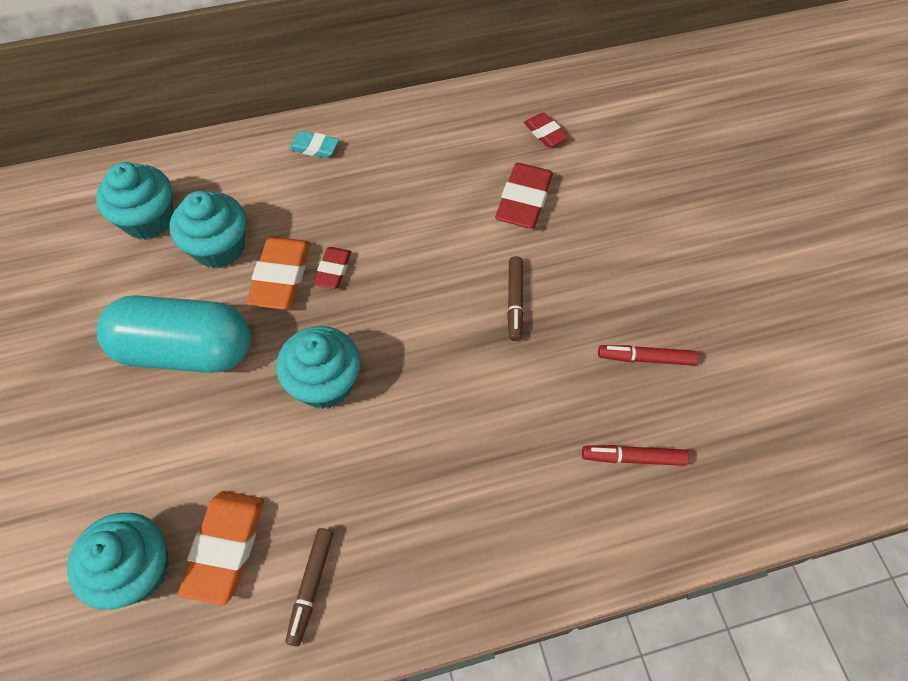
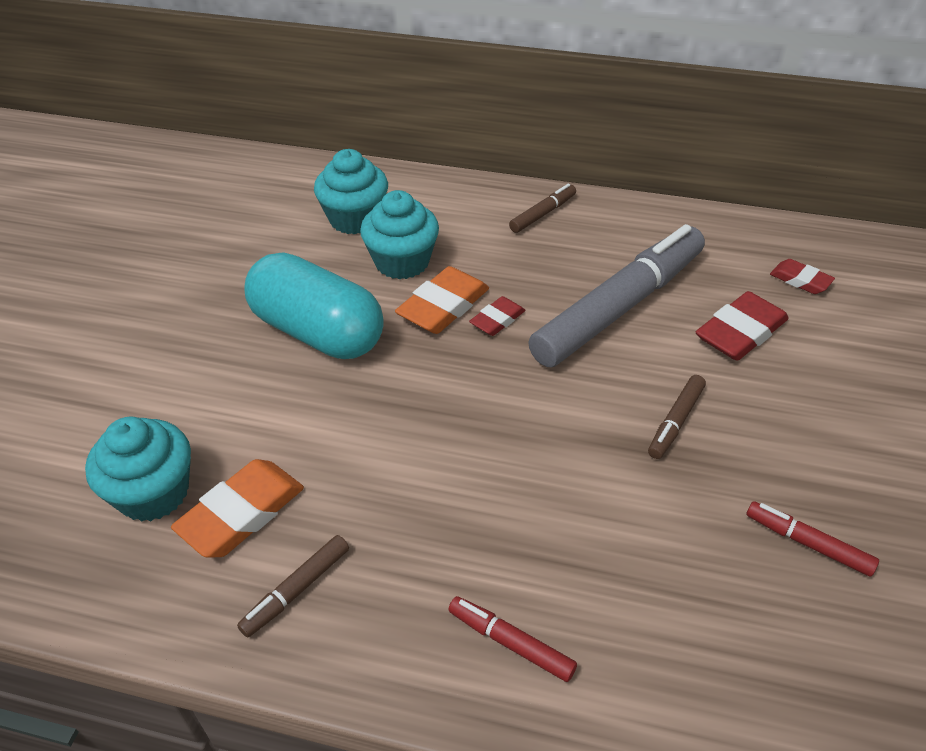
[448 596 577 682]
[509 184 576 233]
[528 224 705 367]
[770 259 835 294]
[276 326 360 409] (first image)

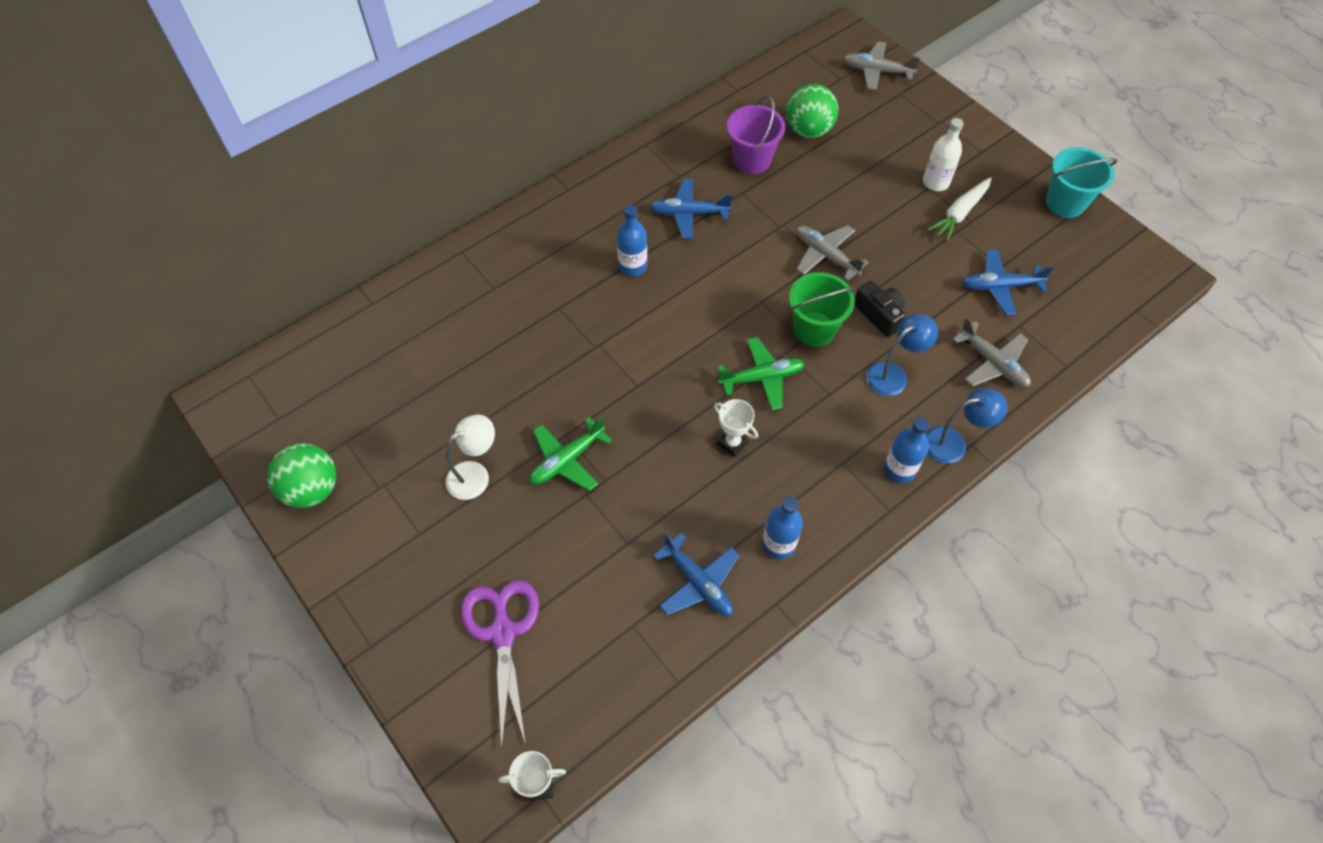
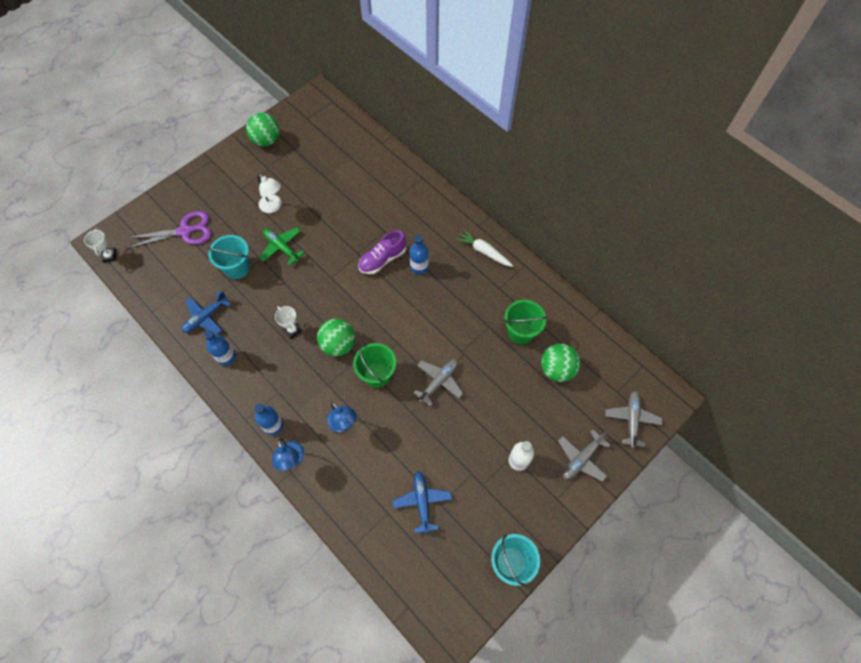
[207 235 250 279]
[275 306 302 339]
[317 319 355 356]
[358 230 406 274]
[456 229 513 267]
[504 300 547 344]
[558 429 610 481]
[650 179 732 239] (first image)
[854 281 906 337] (first image)

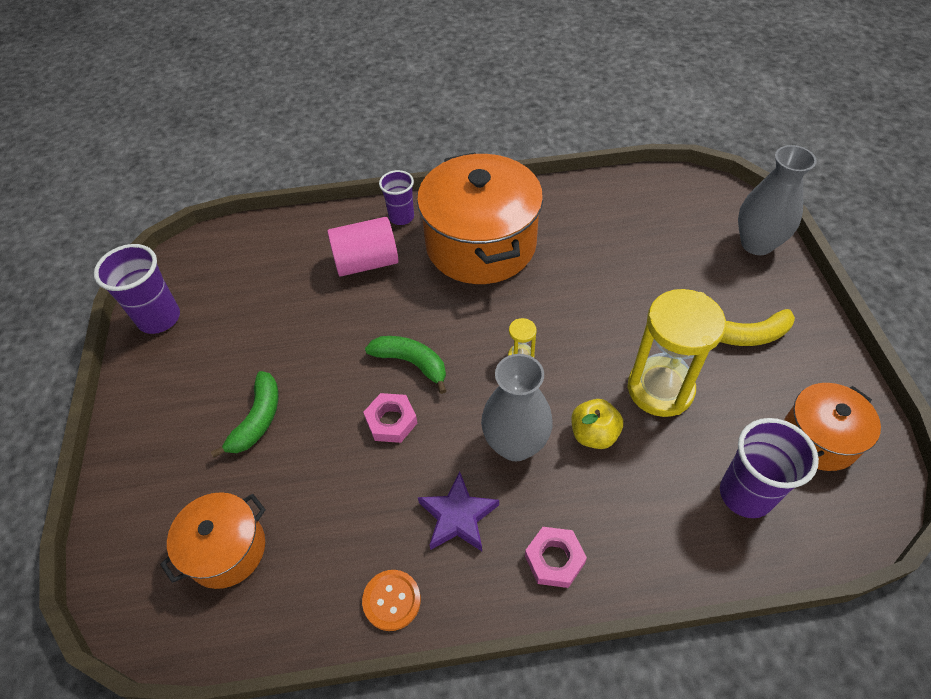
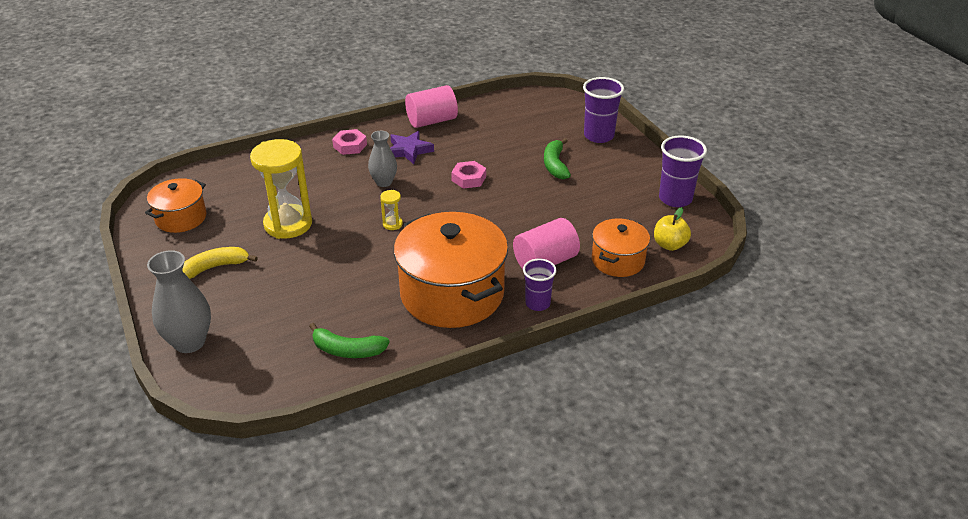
[309 323 390 358]
[368 131 397 187]
[405 85 458 128]
[583 77 624 143]
[592 218 650 277]
[654 207 691 251]

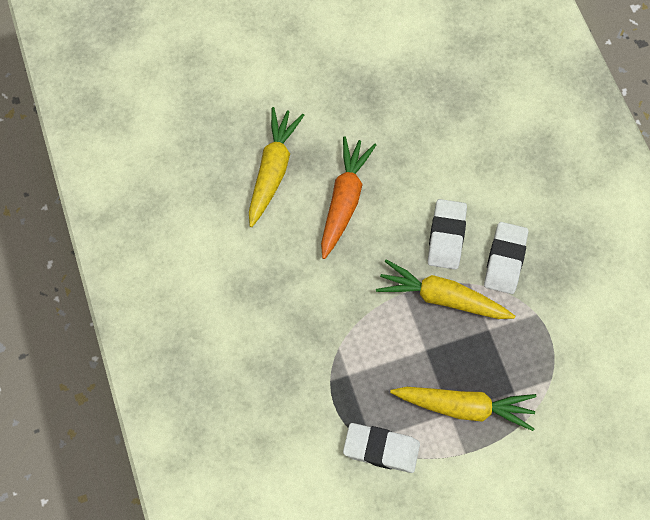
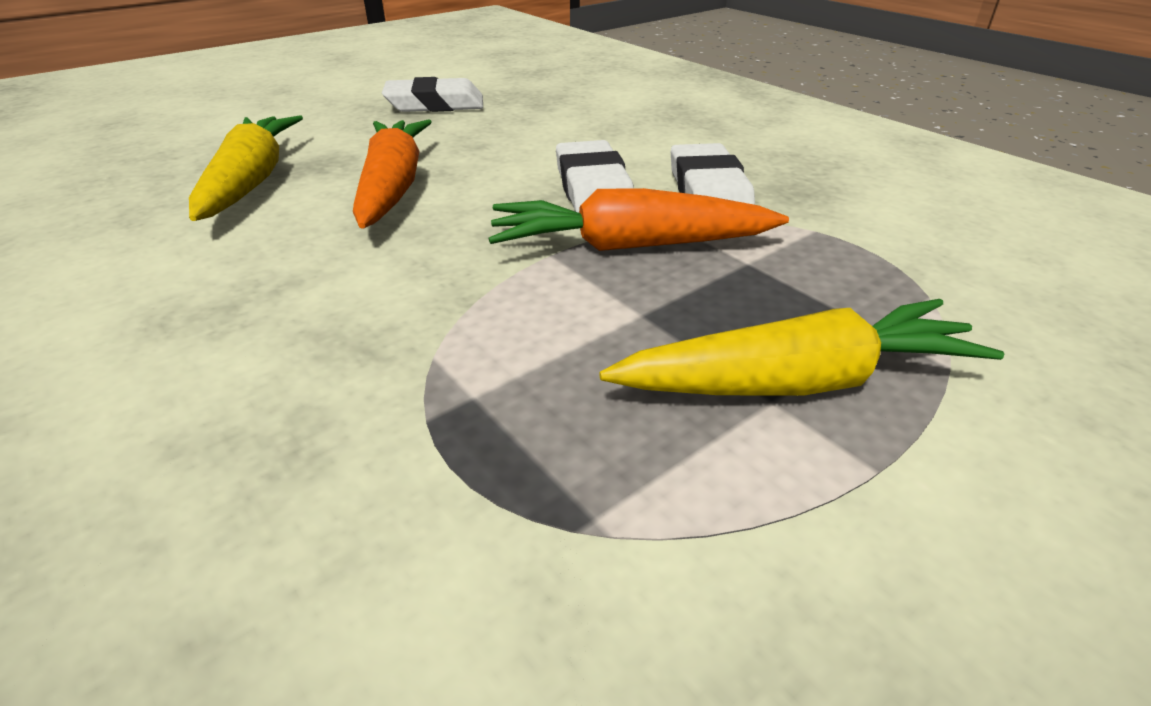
[382 77 483 112]
[489 188 789 251]

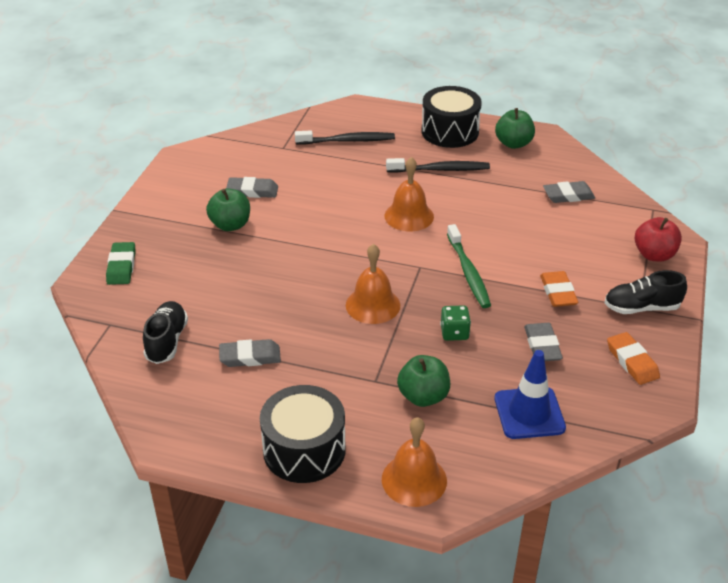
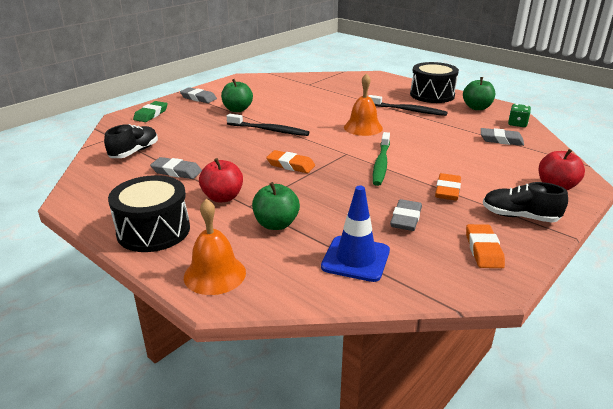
[180 87 217 103]
[199 158 243 202]
[227 114 309 136]
[266 150 315 173]
[508 104 531 127]

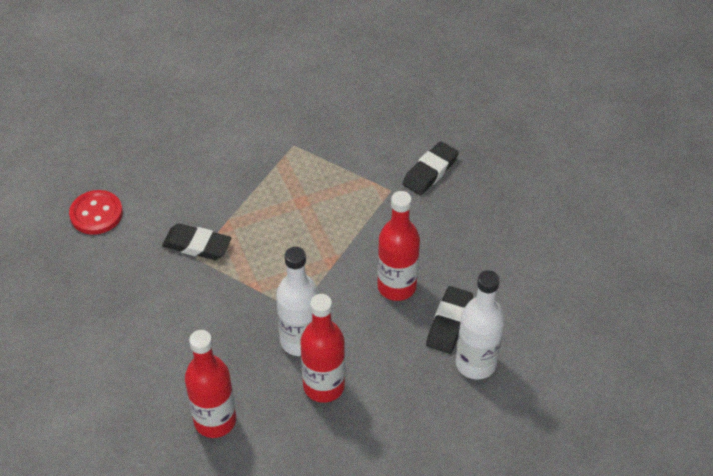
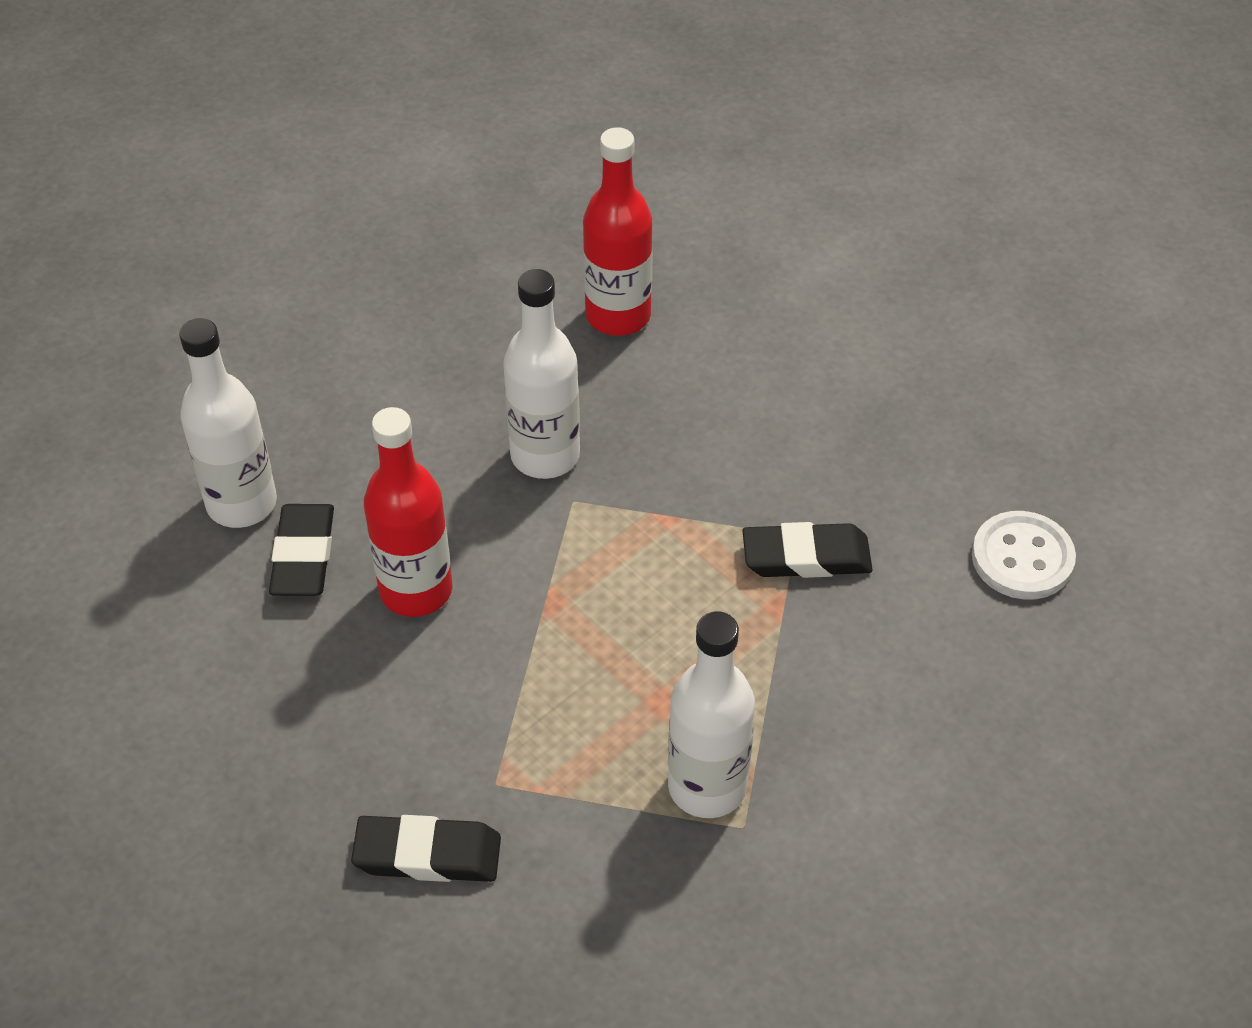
[351 815 501 882]
[668 611 755 818]
[972 511 1076 599]
[300 294 345 403] (first image)

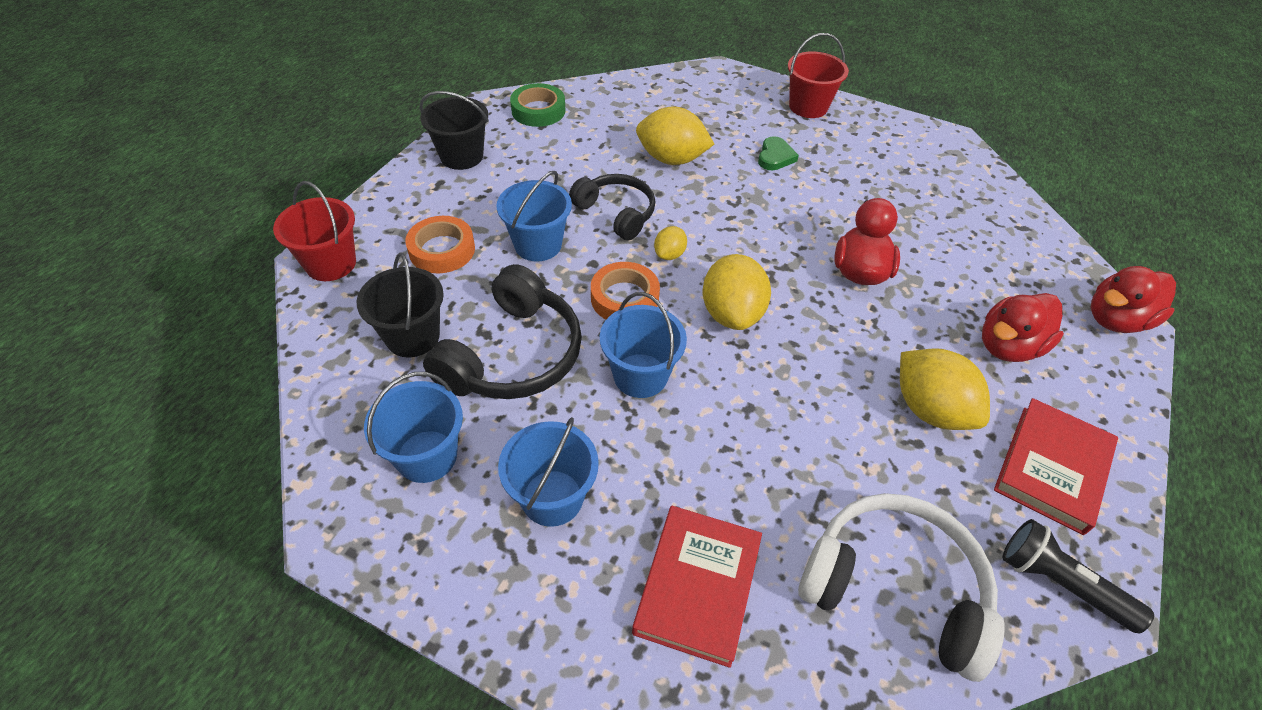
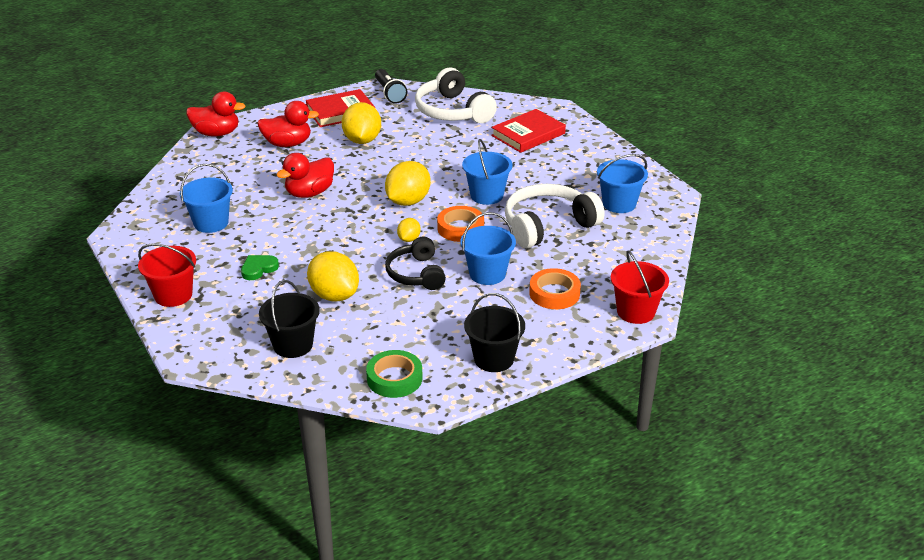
[180 164 233 233]
[259 280 320 358]
[397 218 421 242]
[505 184 604 248]

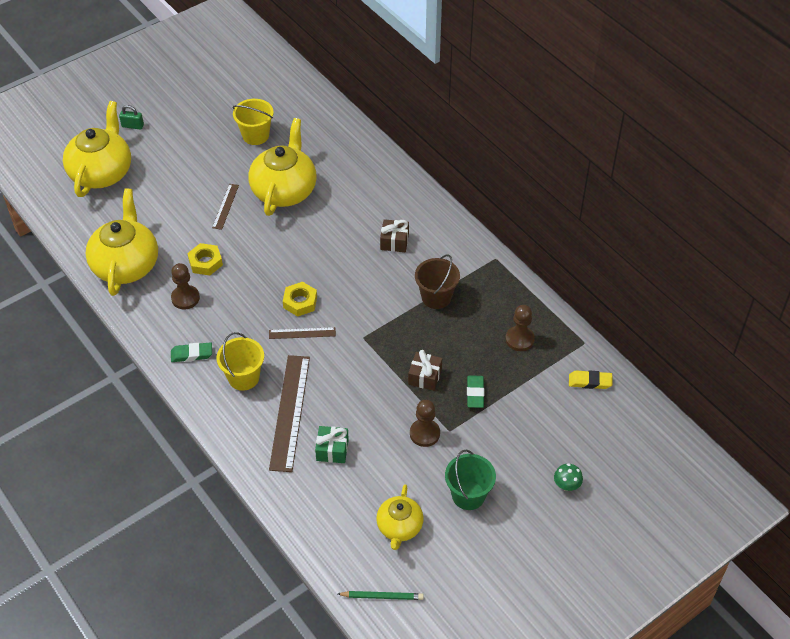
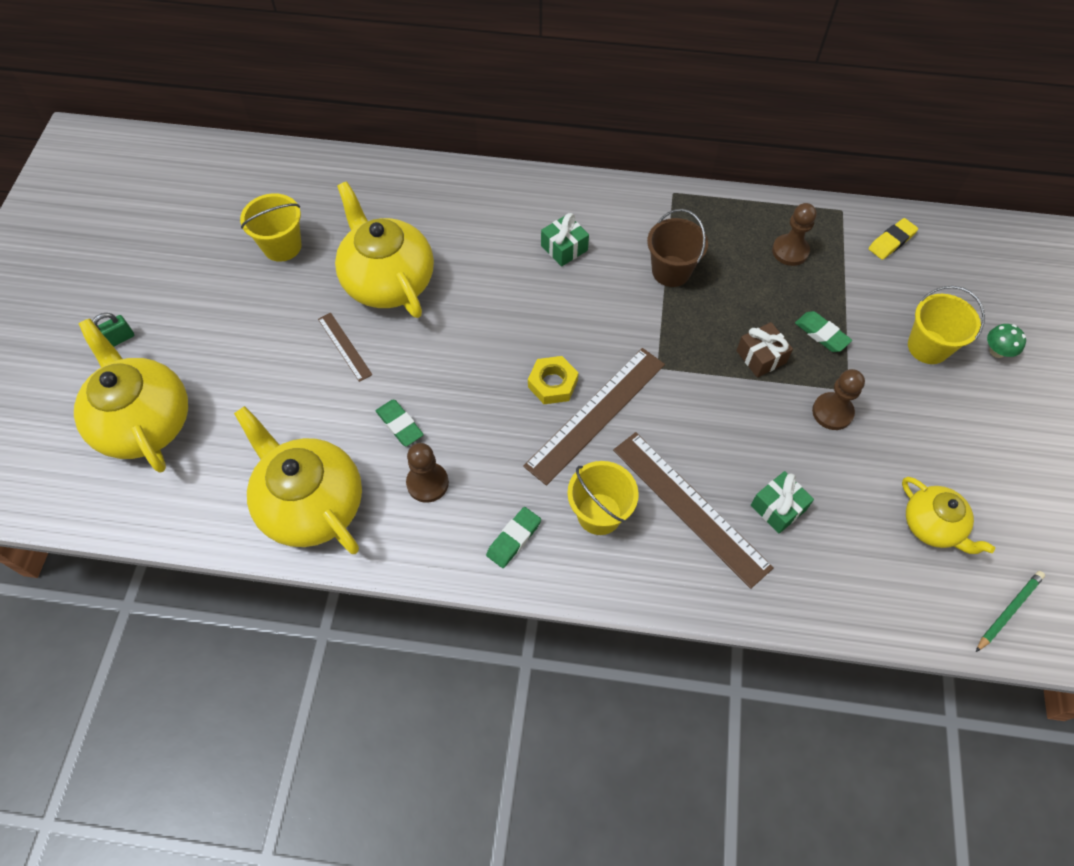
[376 400 424 446]
[523 348 665 486]
[541 213 589 267]
[908 286 985 364]
[445 450 496 510] (first image)

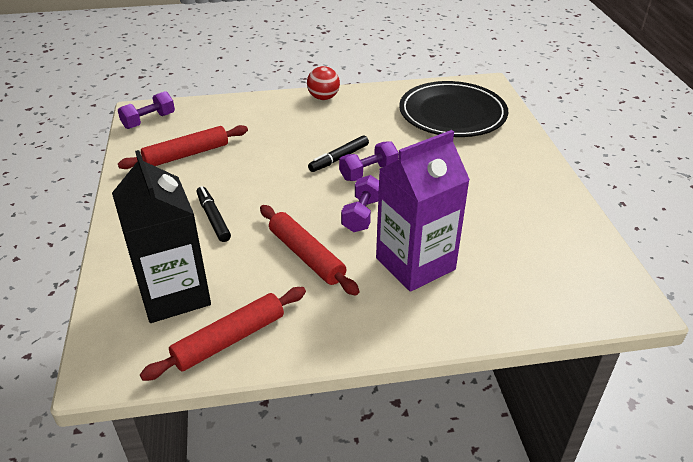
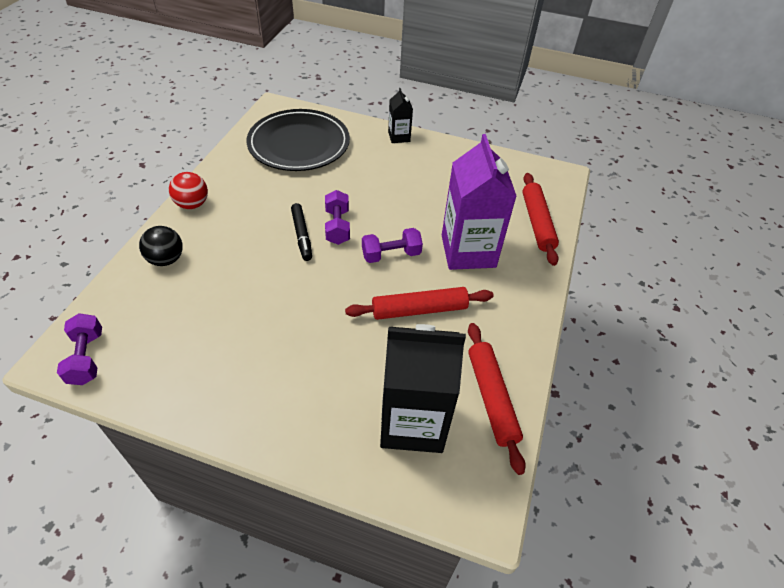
[139 226 183 266]
[362 228 423 263]
[388 88 413 143]
[522 173 559 266]
[197 186 231 242] (first image)

